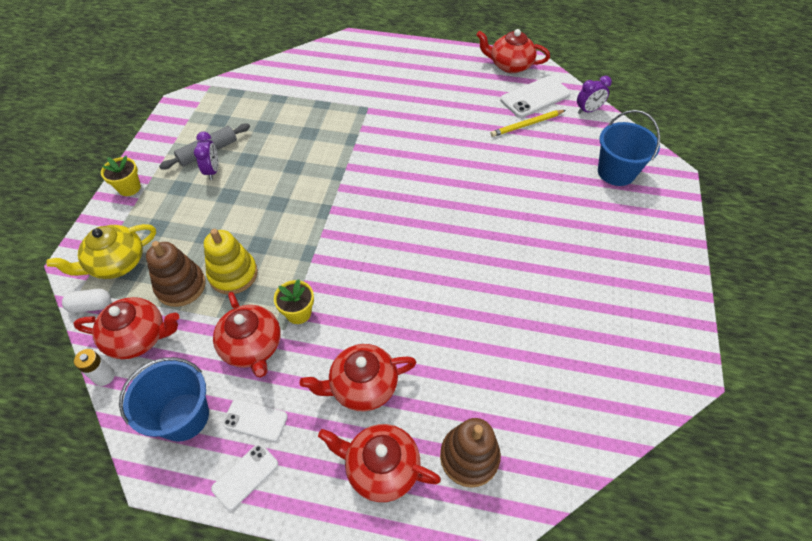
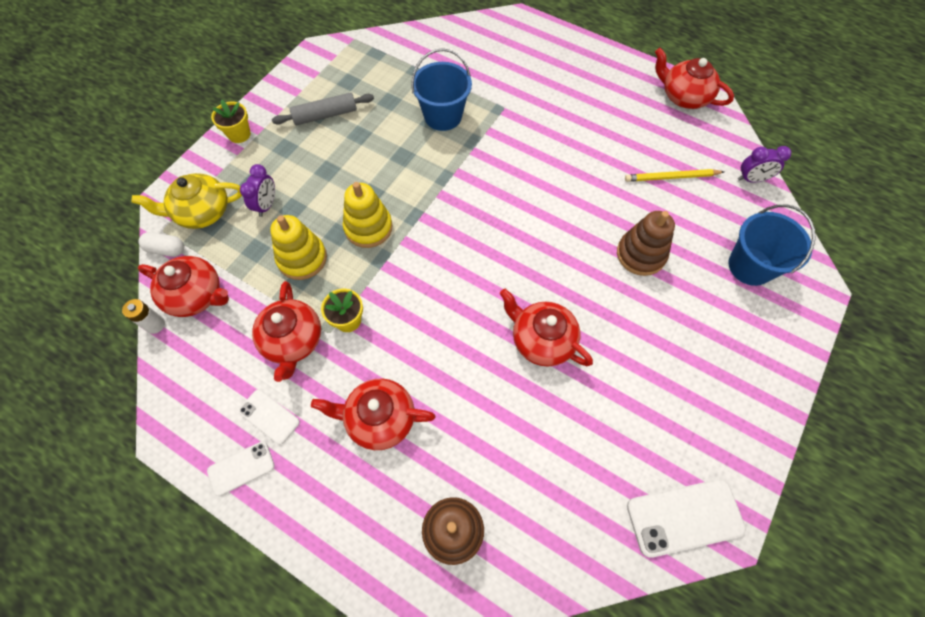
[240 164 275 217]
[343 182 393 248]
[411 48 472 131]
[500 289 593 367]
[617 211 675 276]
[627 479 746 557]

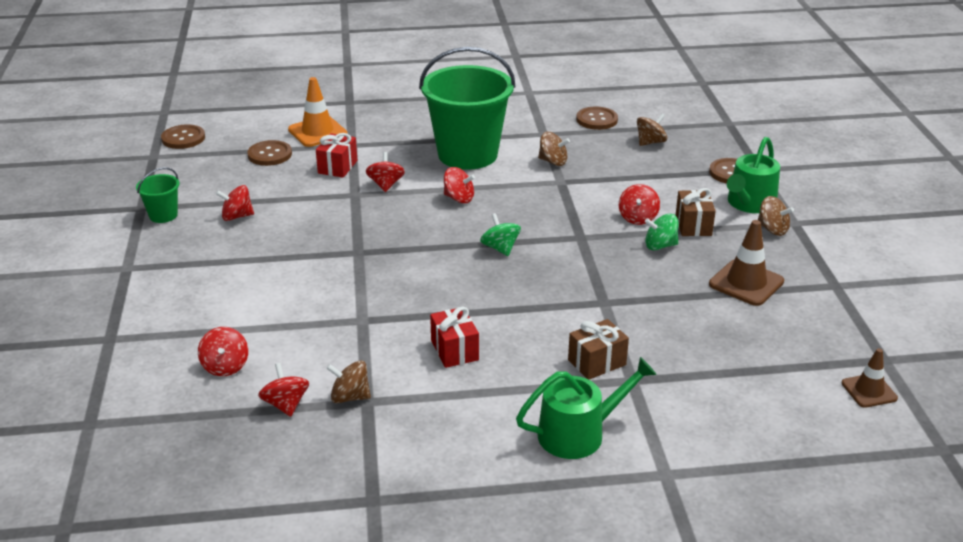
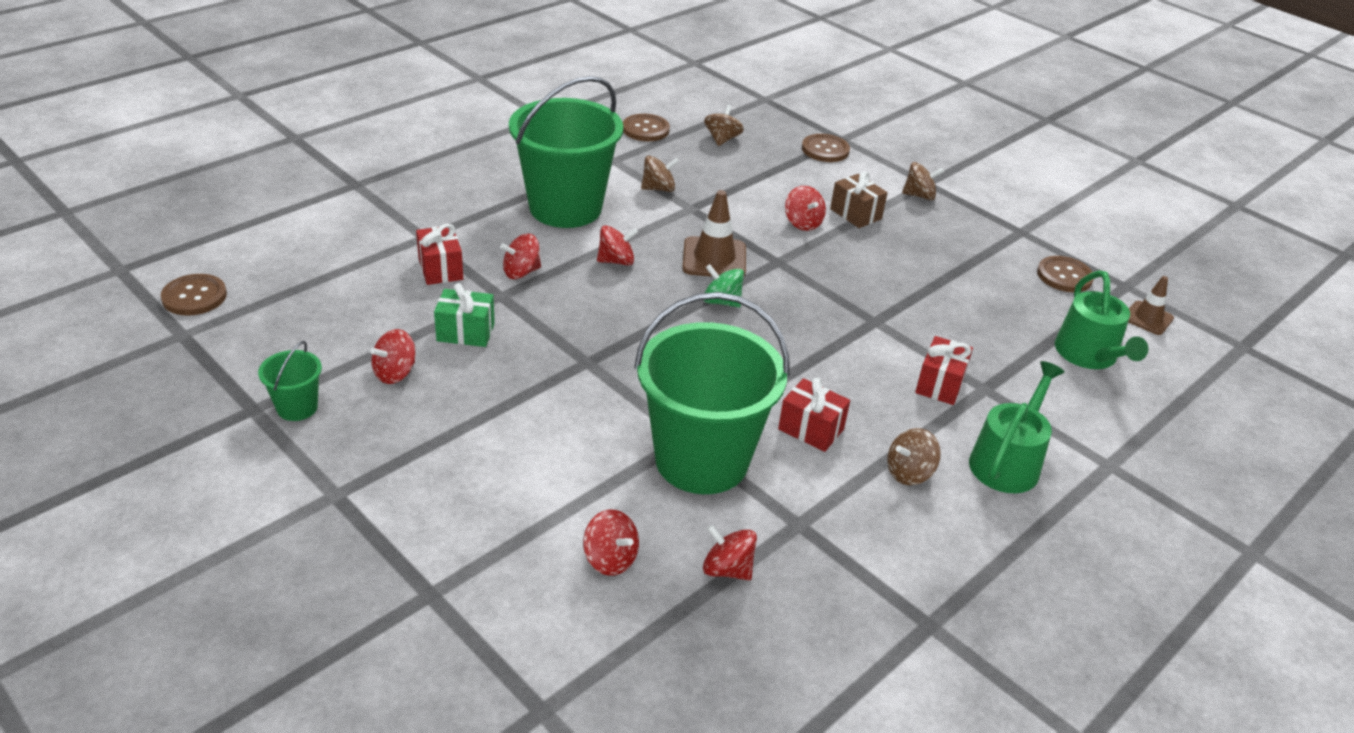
[434 283 495 347]
[500 234 541 279]
[634 292 790 494]
[682 190 746 277]
[887 428 941 485]
[915 336 973 405]
[1037 256 1094 292]
[1055 271 1148 369]
[288 77 348 147] (first image)
[645 214 679 250] (first image)

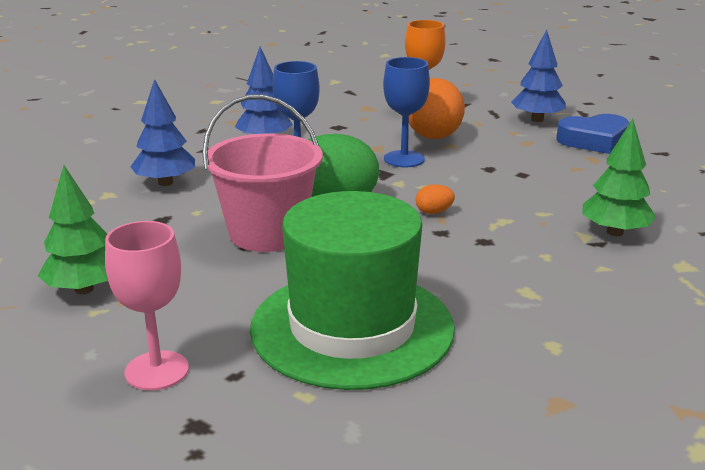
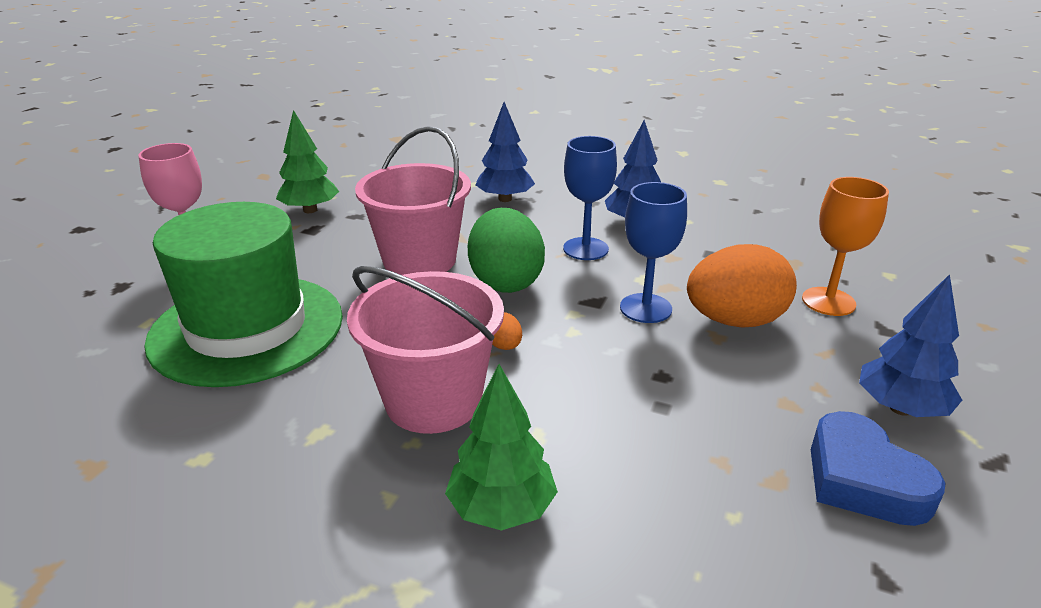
[347 266 504 434]

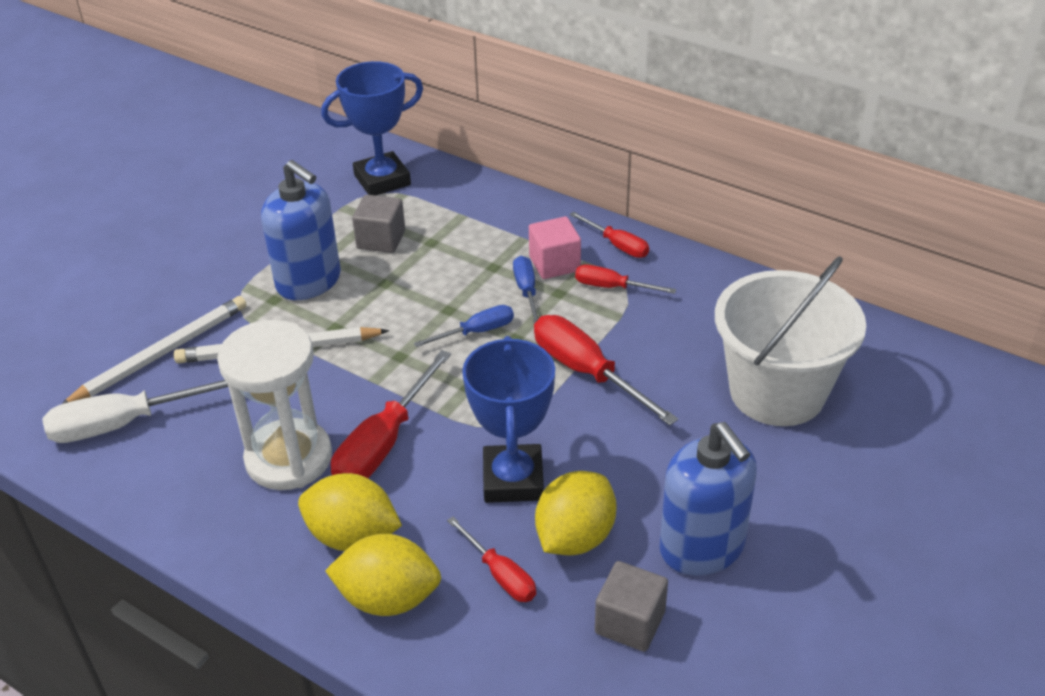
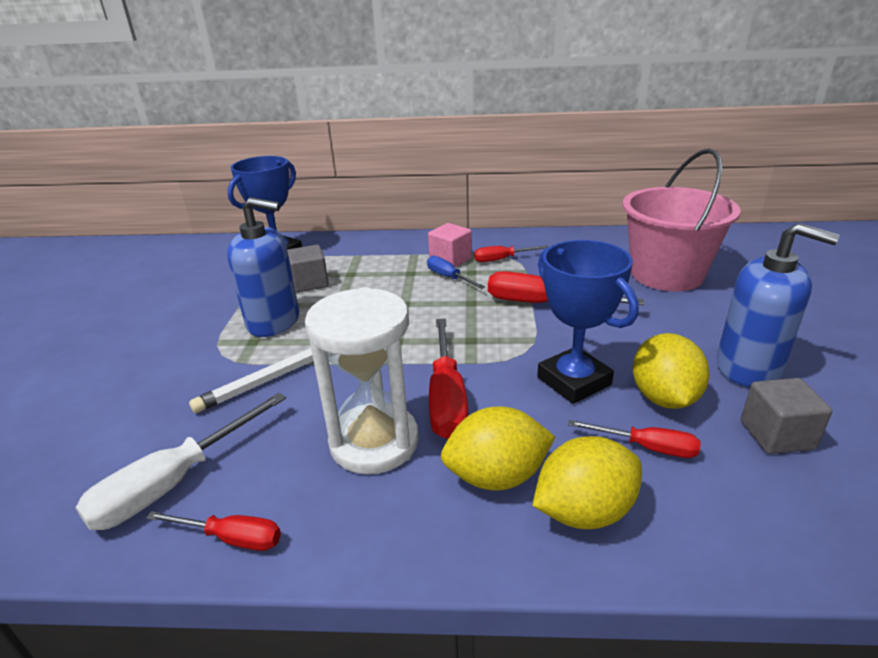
[146 511 281 551]
[622 148 741 291]
[62 296 247 404] (first image)
[414 305 514 347] (first image)

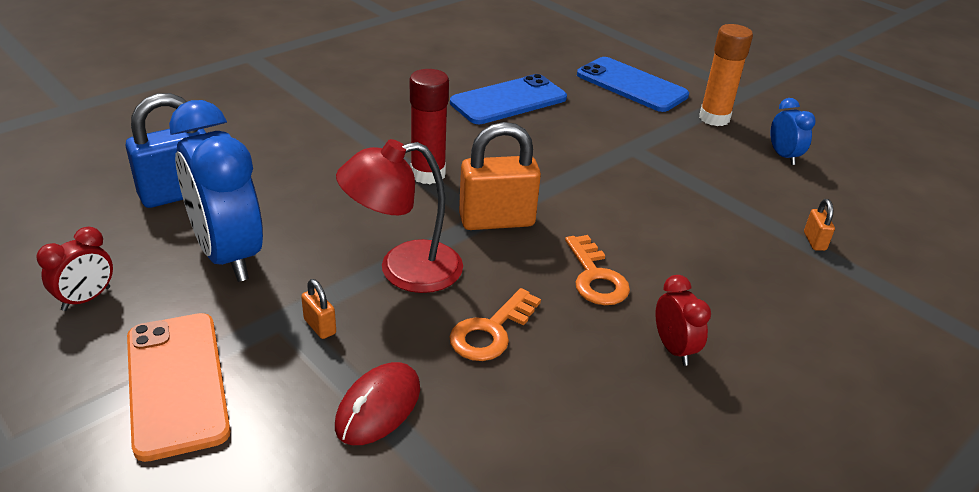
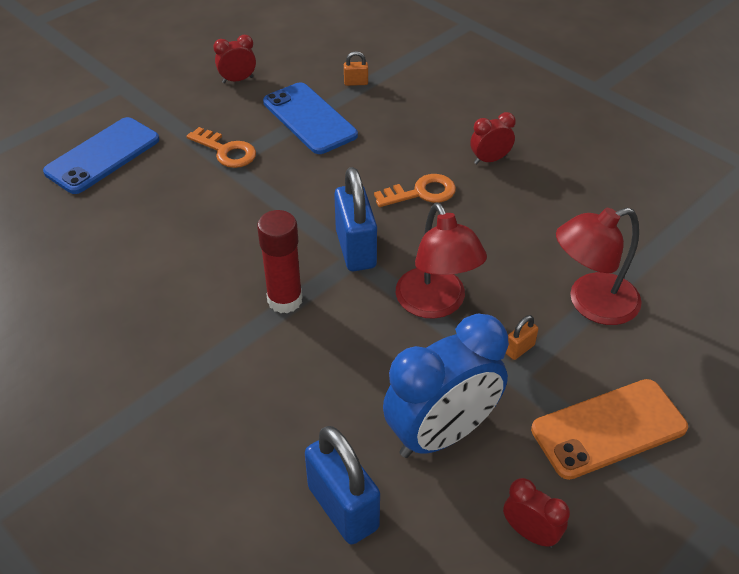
[187 127 256 168]
[213 35 256 83]
[263 82 358 154]
[334 167 377 271]
[556 208 642 325]
[699 24 753 126] (first image)

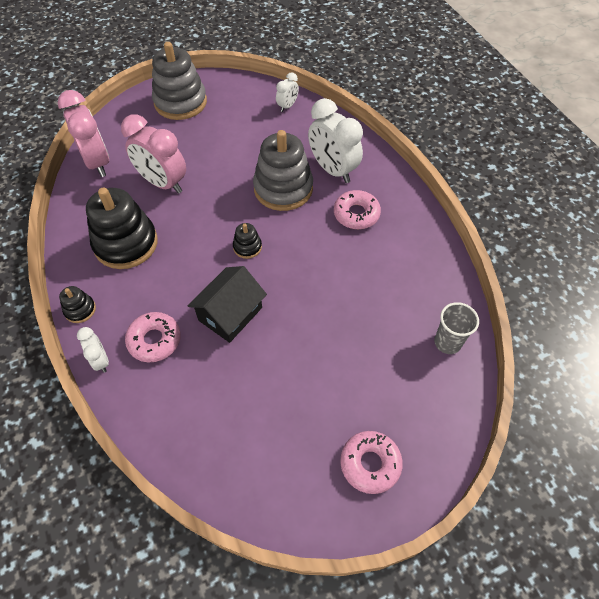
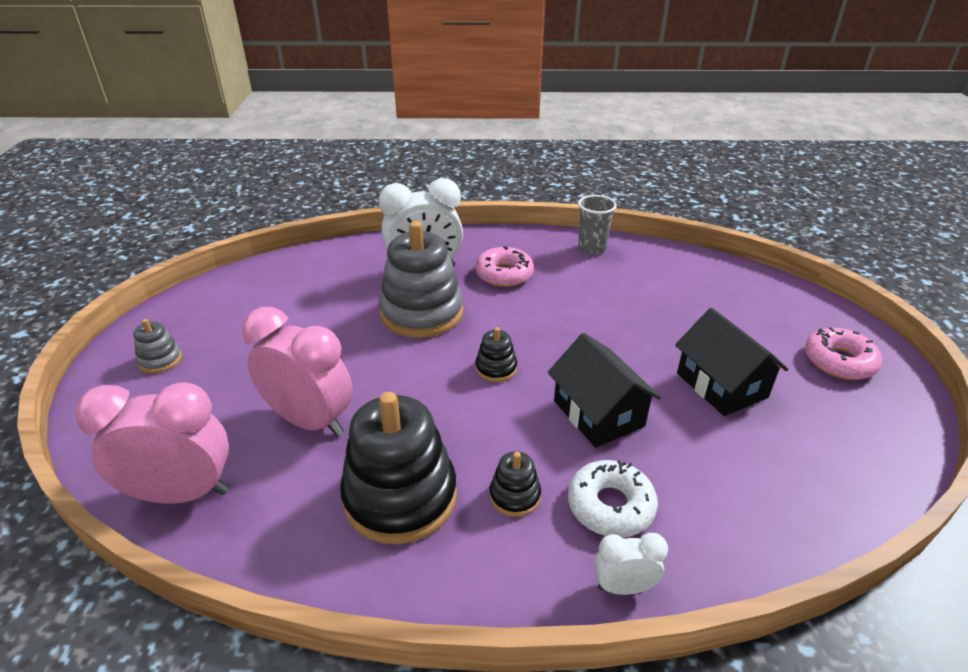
[133 319 182 373]
[242 307 353 436]
[489 451 541 517]
[568 460 658 537]
[578 195 617 255]
[675 308 788 416]
[276 72 299 112] (first image)

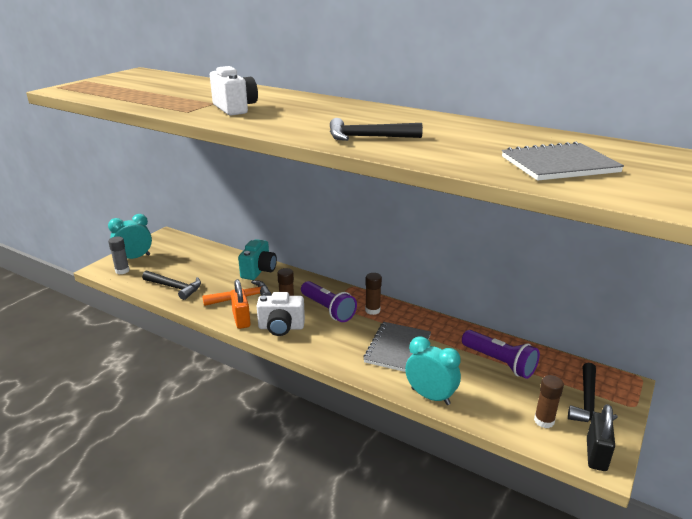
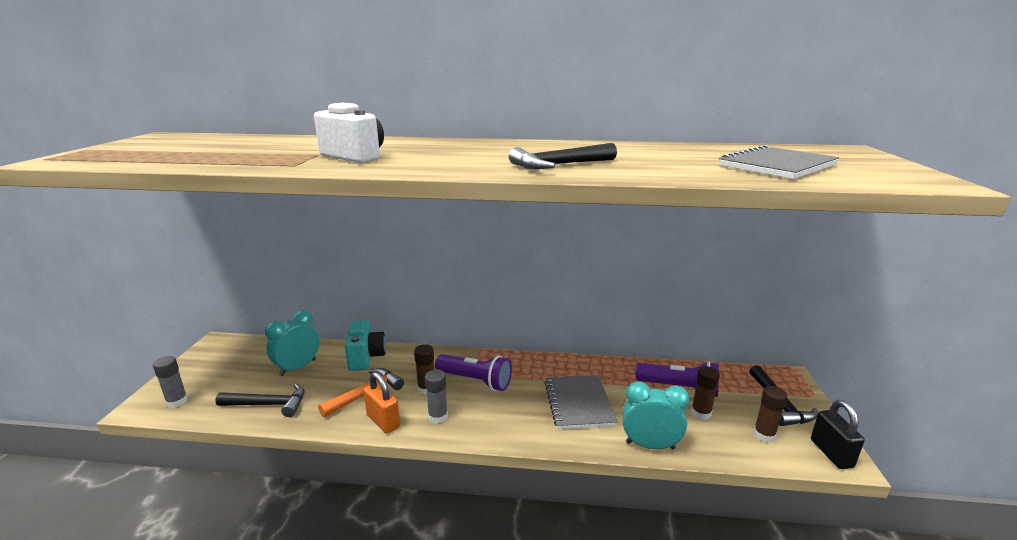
[265 310 319 376]
[425 370 448 424]
[691 366 720 420]

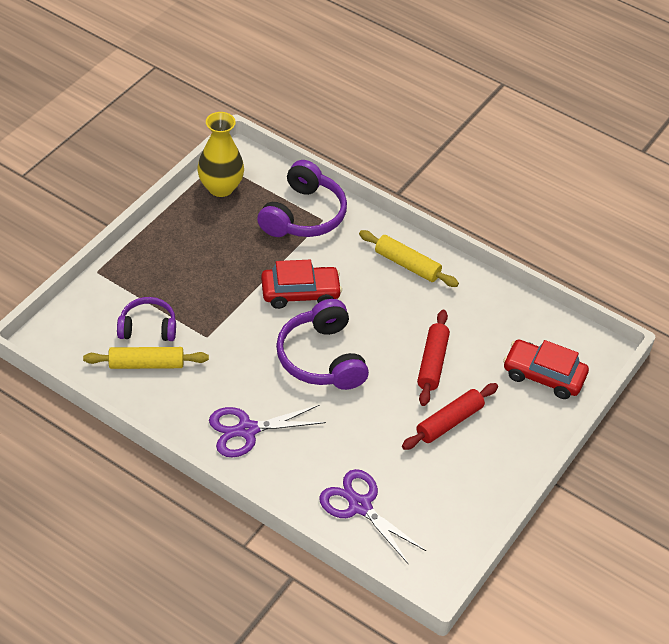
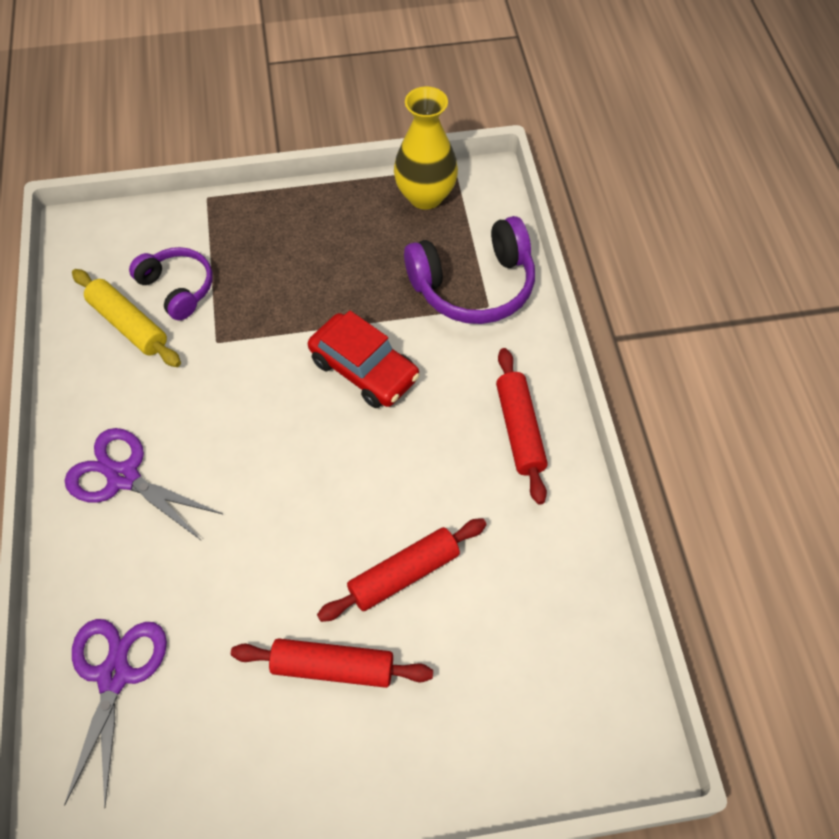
[496 348 548 505]
[276 299 369 390] (first image)
[503 339 589 399] (first image)

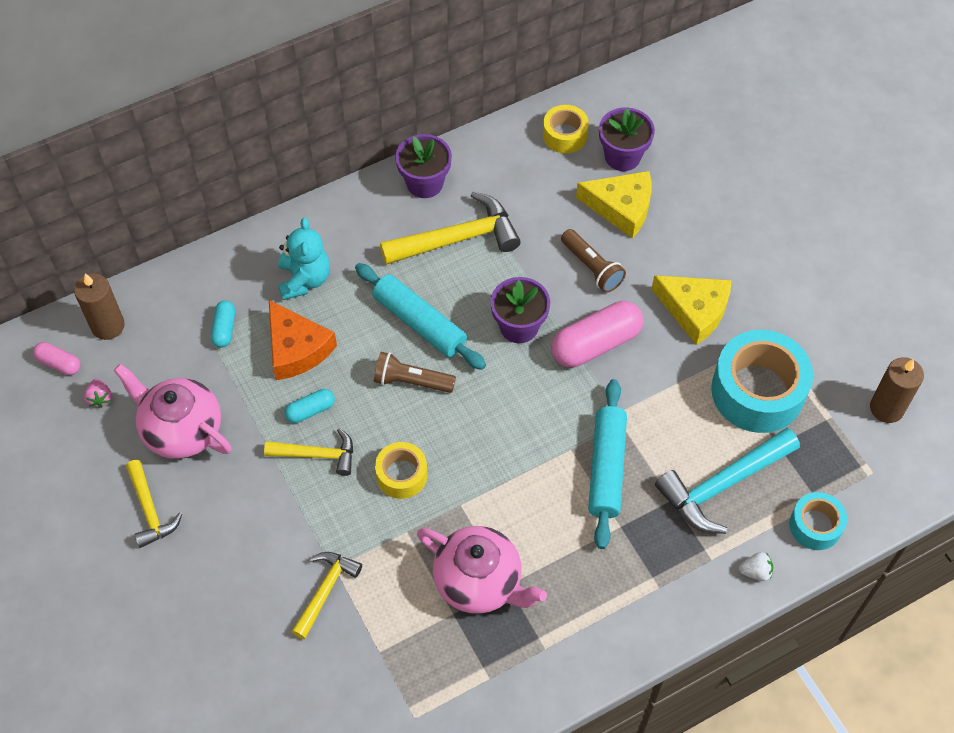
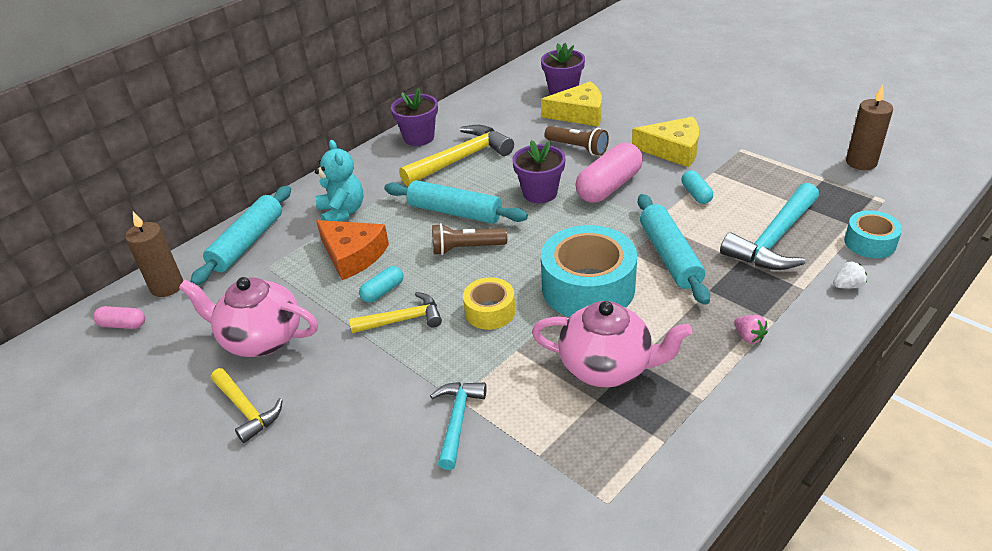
[190 186 291 285]
[430 382 486 470]
[541 225 637 317]
[682 170 713 204]
[734 315 768 344]
[543 105 589 153] (first image)

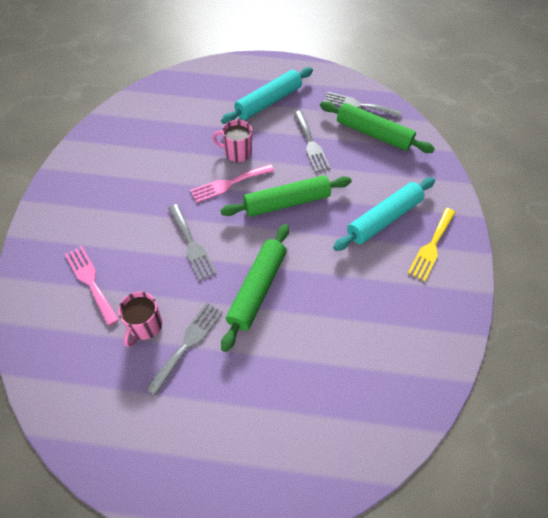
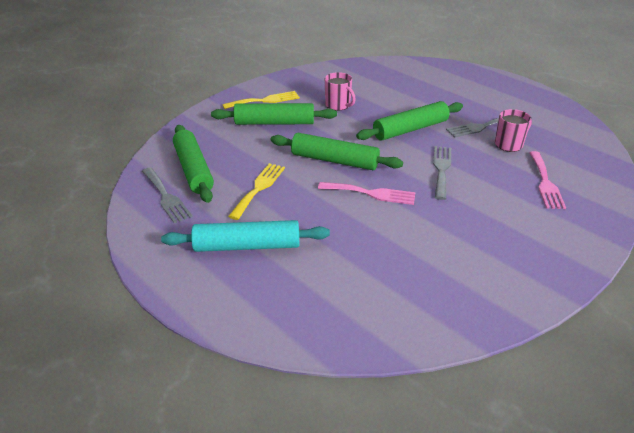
[211 103 337 125]
[228 163 285 220]
[325 72 356 111]

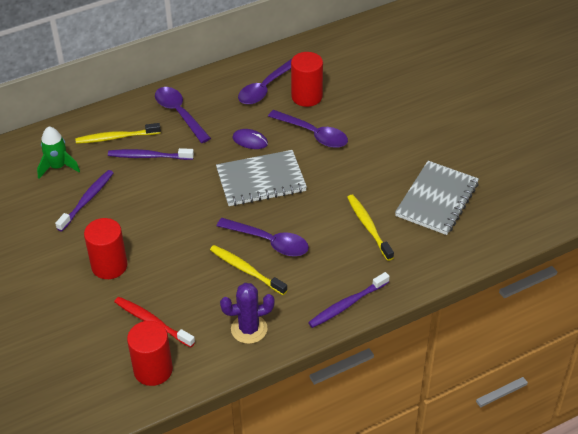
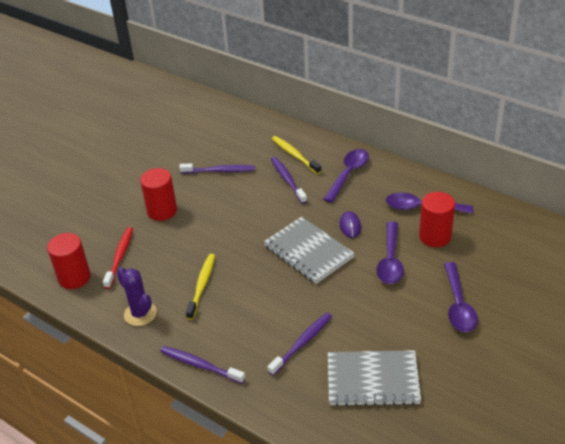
[267 313 332 376]
[444 262 478 332]
[37 127 80 179] (first image)

